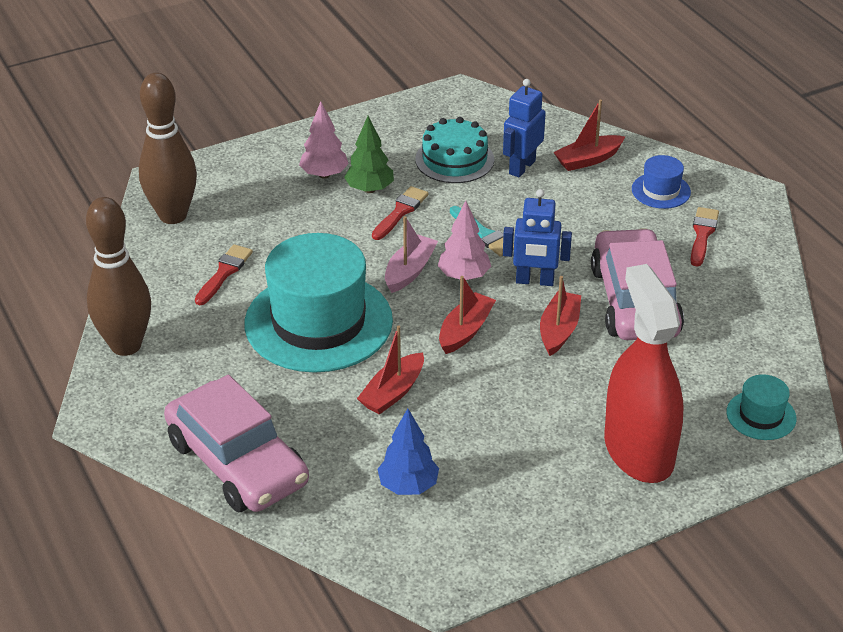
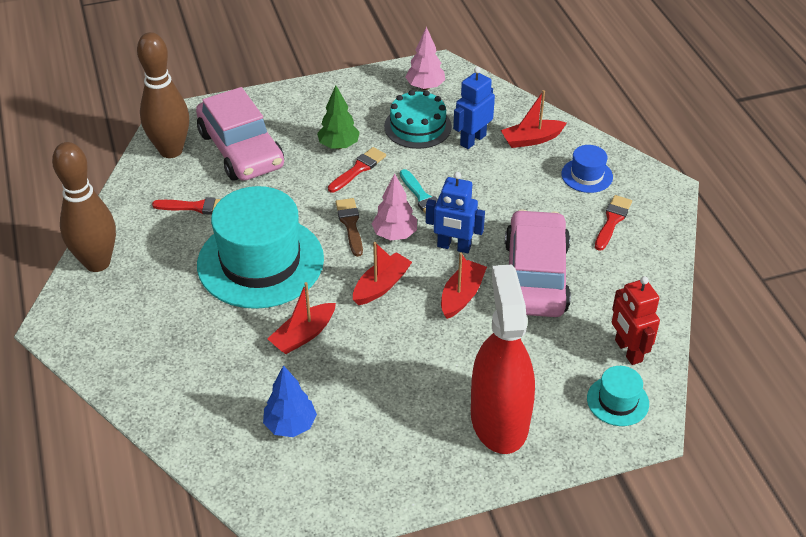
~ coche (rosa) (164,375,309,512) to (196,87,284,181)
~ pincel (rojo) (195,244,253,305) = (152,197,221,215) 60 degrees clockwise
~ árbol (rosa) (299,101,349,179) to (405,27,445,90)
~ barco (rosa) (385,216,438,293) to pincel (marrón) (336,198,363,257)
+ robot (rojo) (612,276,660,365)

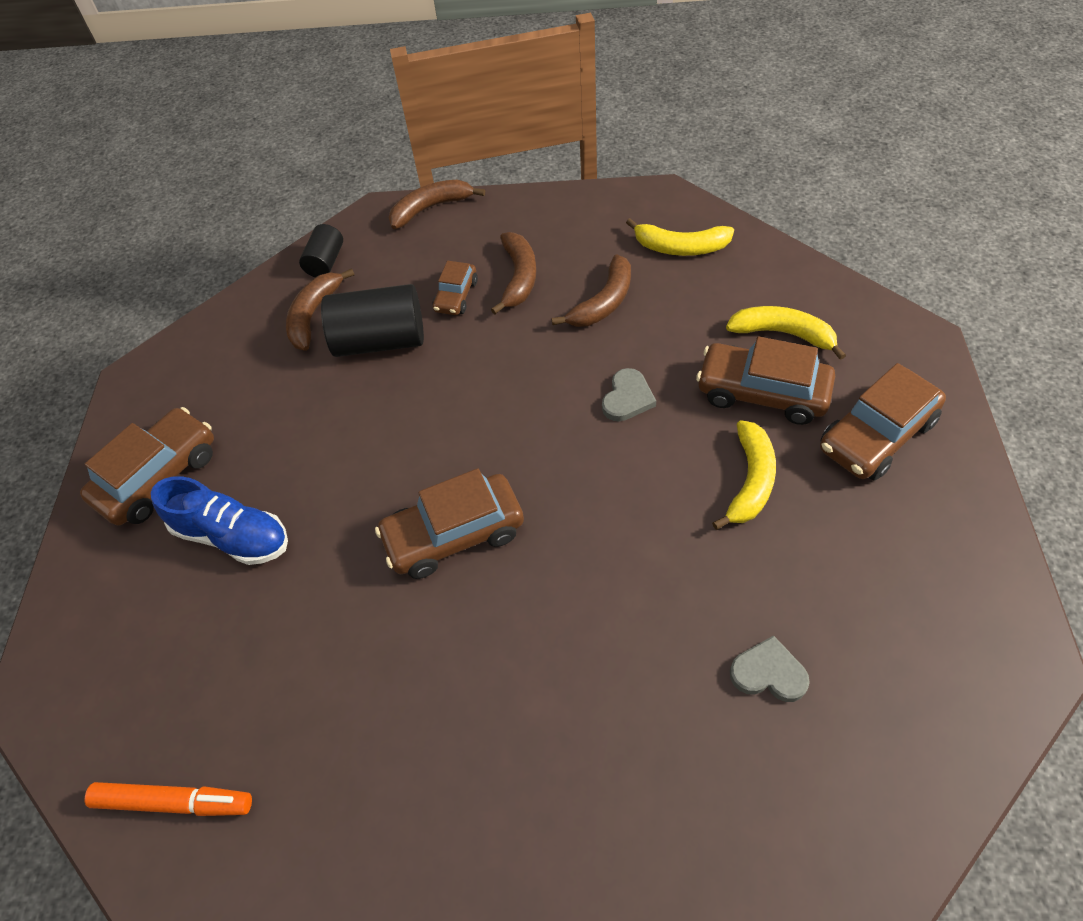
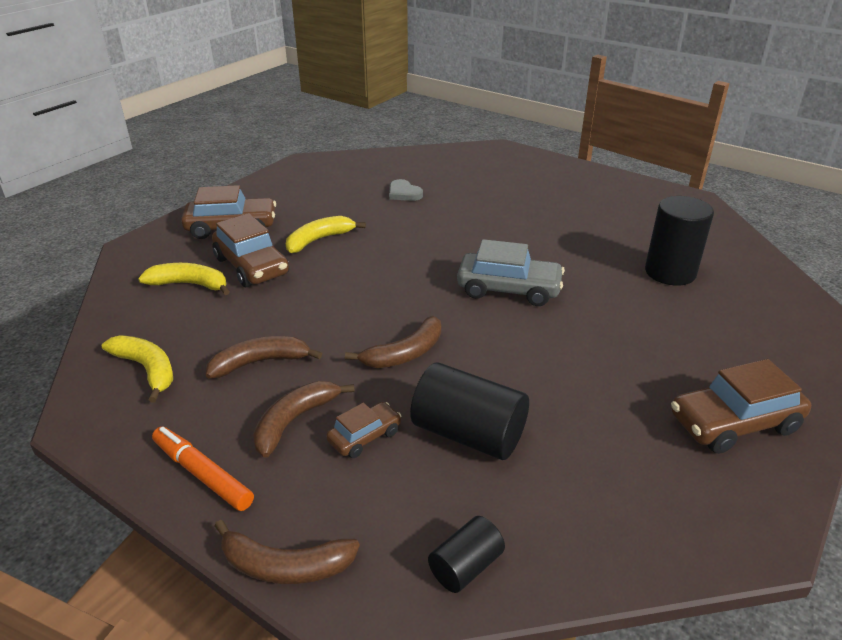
~ rotulador (naranja) (85,782,252,816) to (152,427,254,511)
- zapato (azul) (151,476,288,565)
~ plátano (marrón) (286,268,355,351) to (345,316,441,368)
~ coche (marrón) (375,468,524,579) to coche (gris) (457,239,565,306)
- corazón (gris) (602,368,656,422)
~ plátano (amarillo) (726,306,846,360) = (138,263,230,295) 135 degrees clockwise
+ cilindro (negro) (645,196,714,286)

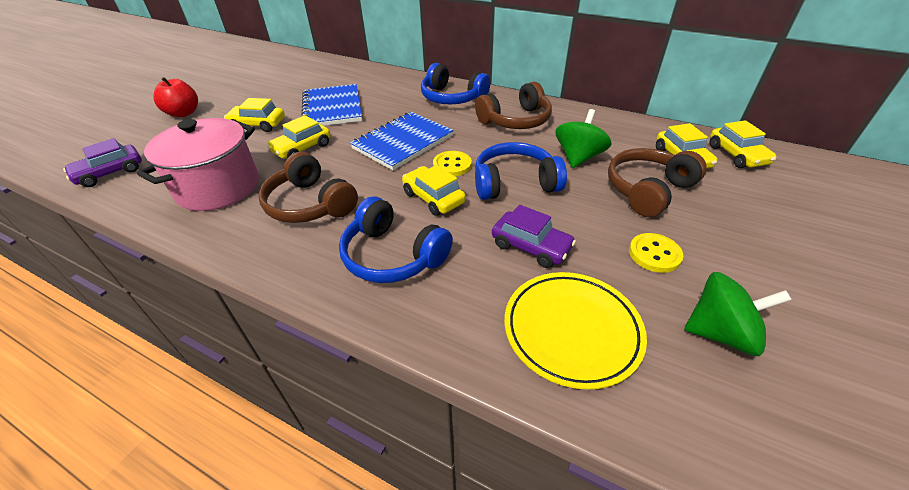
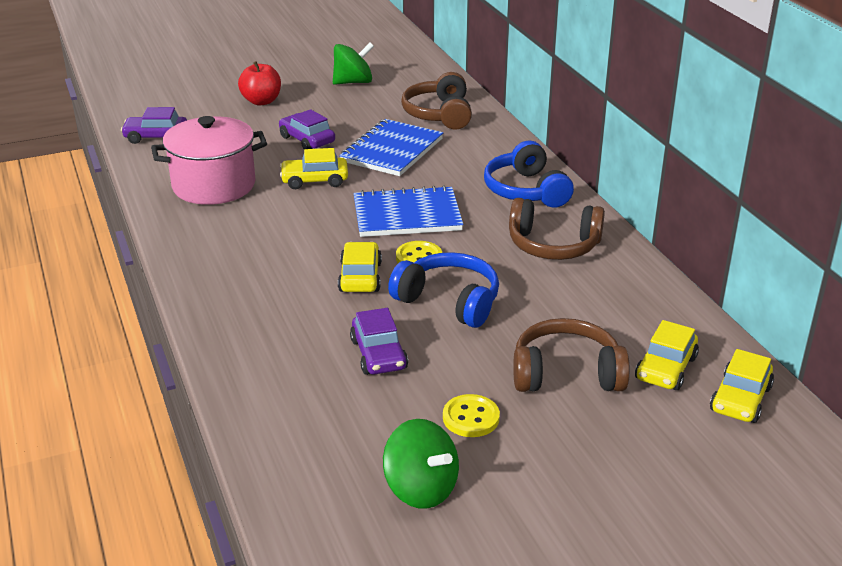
~ coche (amarillo) (224,98,285,132) to coche (morado) (279,109,335,149)
~ auriculares (marrón) (258,152,358,223) to (401,72,472,130)
- auriculares (azul) (339,196,453,283)
- plato (amarillo) (504,272,647,390)
~ peonza (verde) (556,109,612,168) to (333,43,374,85)

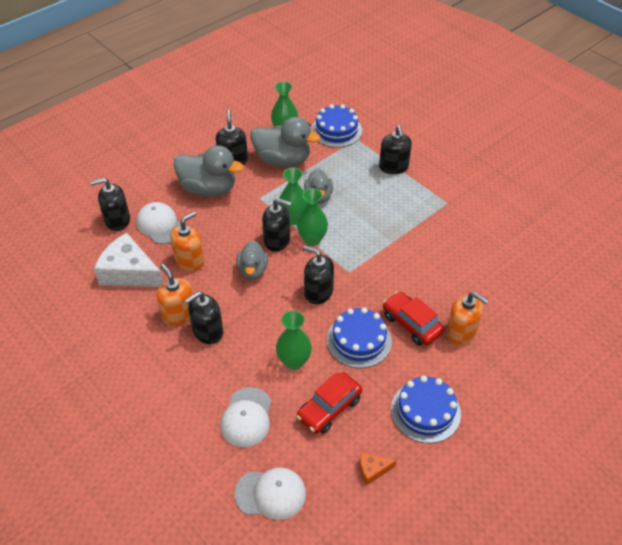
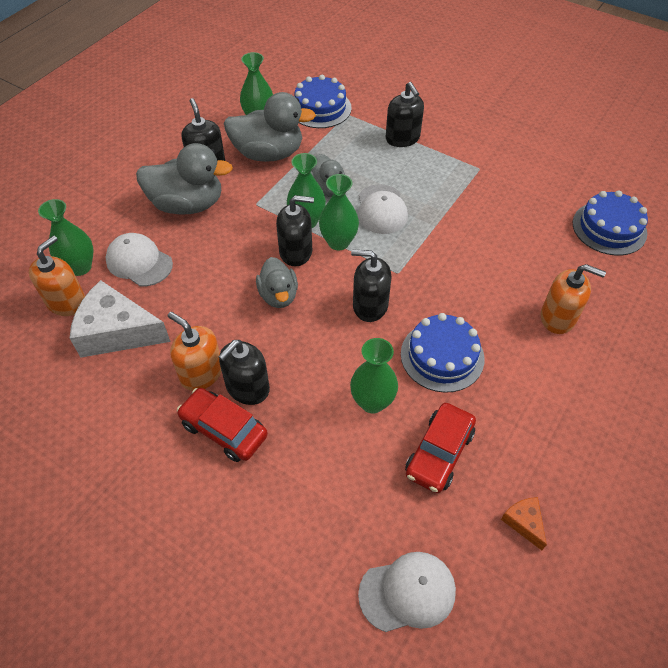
~ dispensador de jabón (negro) (90,178,130,231) to florero (verde) (38,199,94,276)
~ dispensador de jabón (naranja) (170,211,204,271) to (29,235,85,316)
~ gorra (blanco) (220,387,271,447) to (358,184,408,234)
~ queso (naranja) (360,452,396,485) = (501,497,547,550) 90 degrees clockwise
~ coche (rojo) (383,291,445,346) to (177,388,268,462)
~ tarta (azul) (391,376,461,443) to (573,190,648,256)

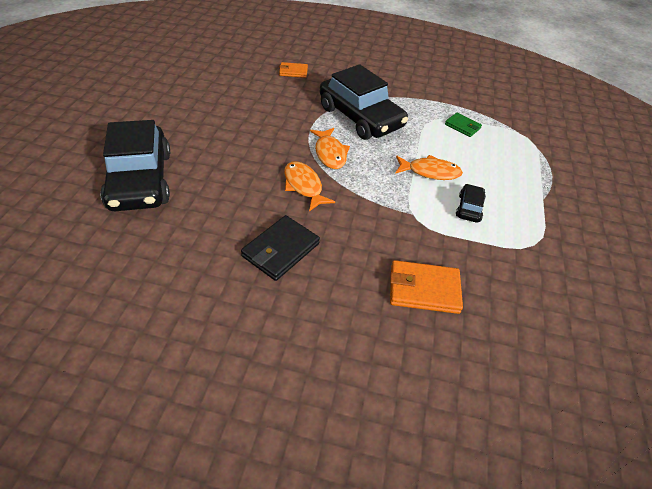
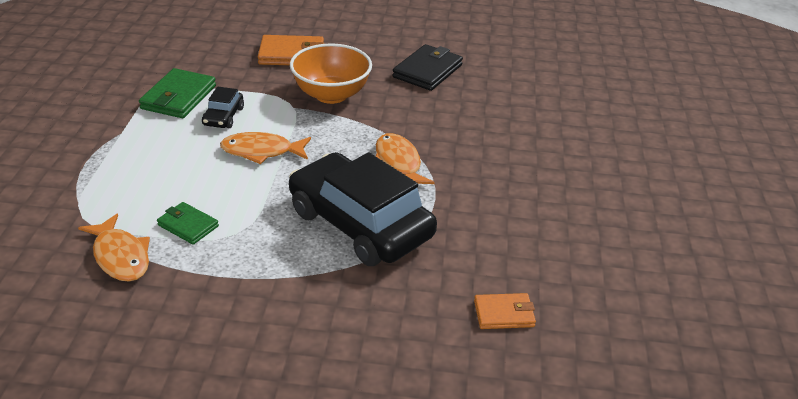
- coche (negro) (100,120,170,211)
~ pez (naranja) (284,161,335,211) to (78,214,150,282)
+ cartera (verde) (139,68,216,118)
+ cuenco (naranja) (290,44,372,104)

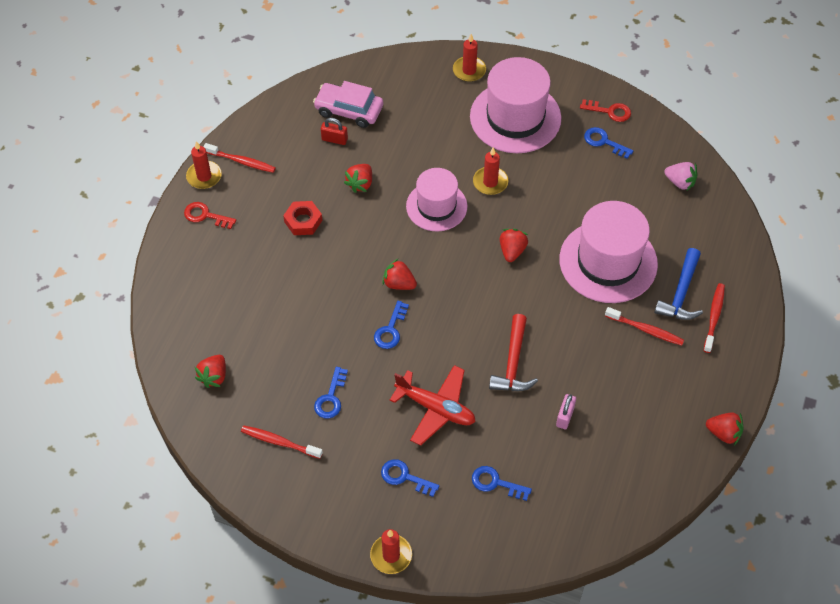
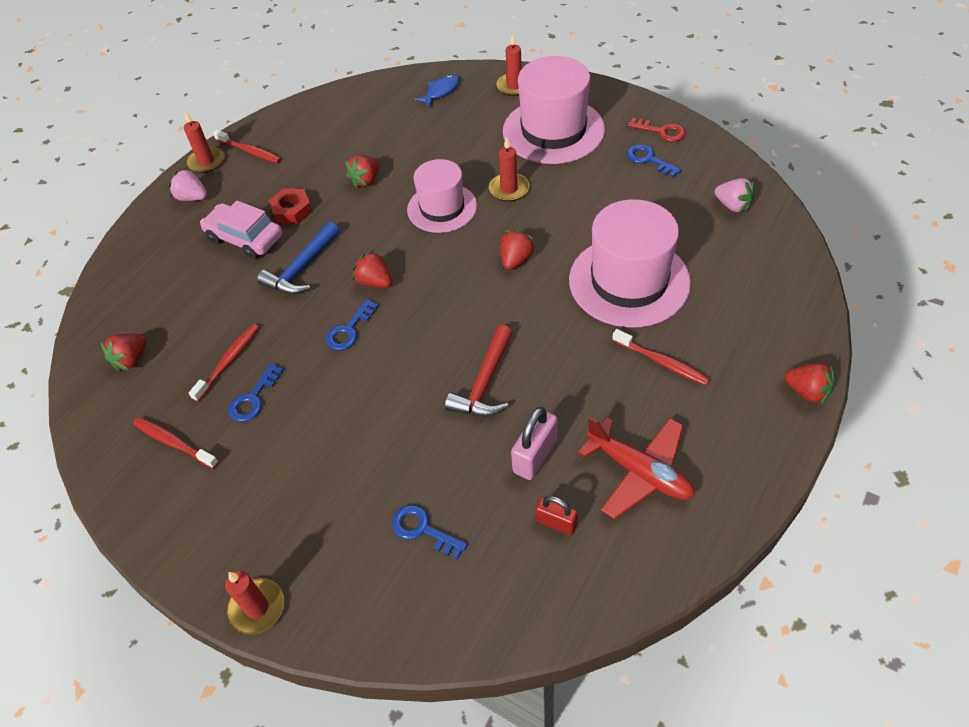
~ llave (rojo) (184,202,236,229) to fresa (rosa) (168,168,207,201)
~ coche (rosa) (313,81,383,128) to (200,200,282,259)
~ candado (rojo) (321,118,348,145) to (535,496,578,535)
- llave (azul) (381,459,440,497)
~ avión (rojo) (390,365,476,446) to (578,416,695,519)
~ candado (rosa) (556,394,576,429) = (511,407,558,480) x1.51
~ martillo (azul) (654,248,703,320) to (257,222,339,295)
~ cepillo de dientes (rojo) (704,283,725,353) to (189,324,259,402)
~ fresa (rojo) (706,412,743,446) to (784,363,834,405)
+ pez (azul) (414,75,460,107)

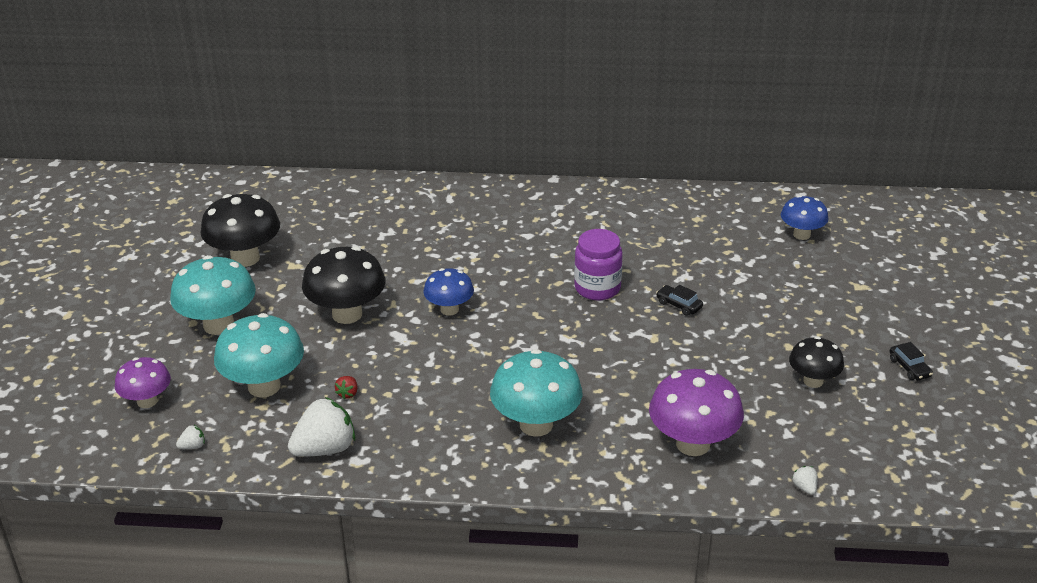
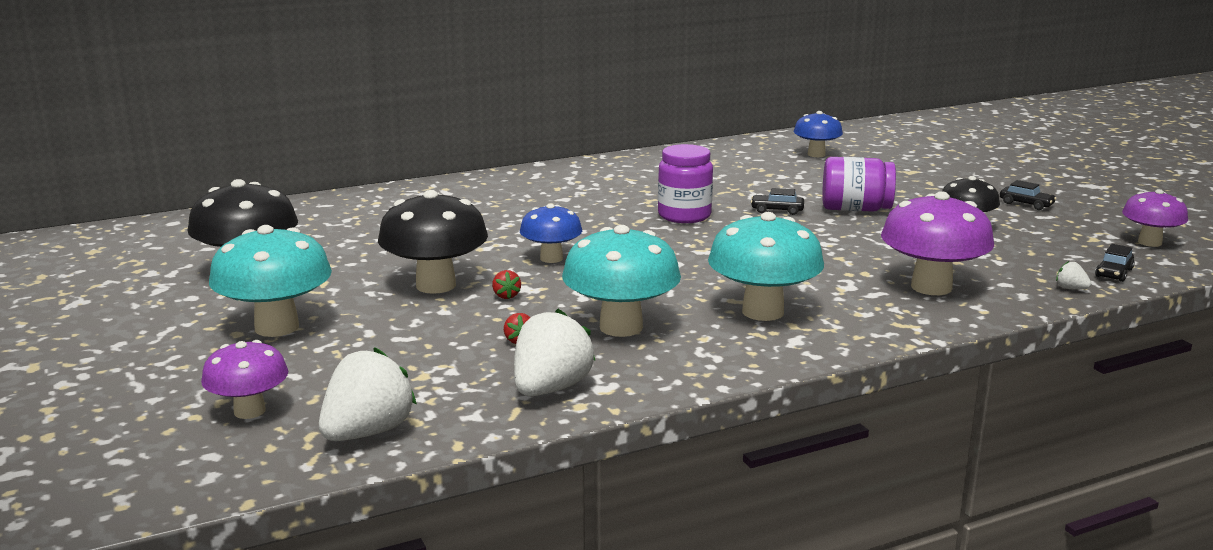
~ fresa (blanco) (176,425,205,449) = (319,347,417,441) x2.36
~ seta (turquesa) (214,313,304,398) to (562,225,681,337)
+ fresa (rojo) (492,270,521,299)
+ tarro (morado) (822,157,896,212)
+ coche (negro) (1095,244,1135,282)
+ seta (morado) (1122,189,1188,247)

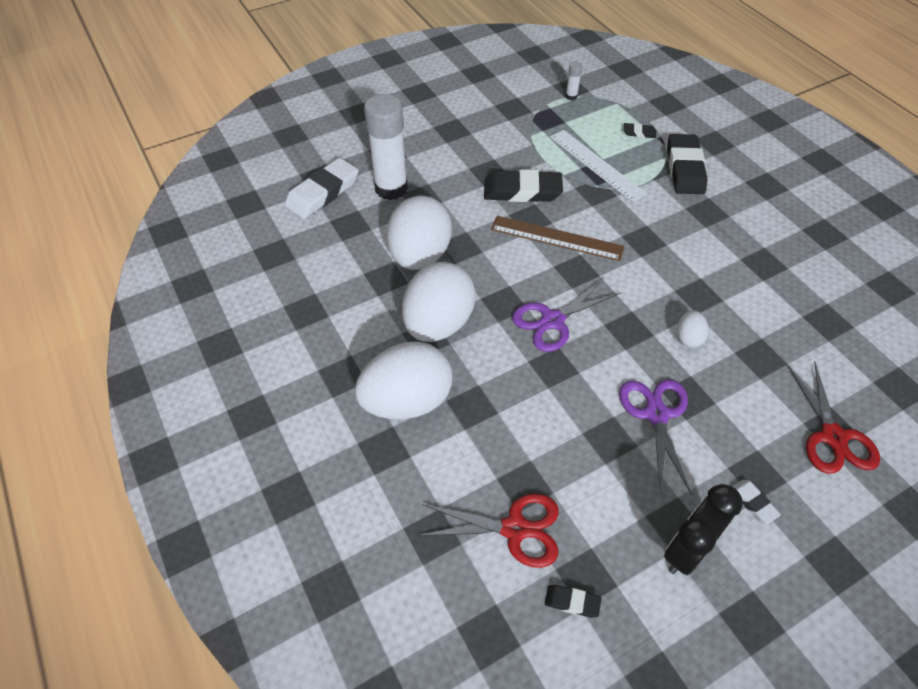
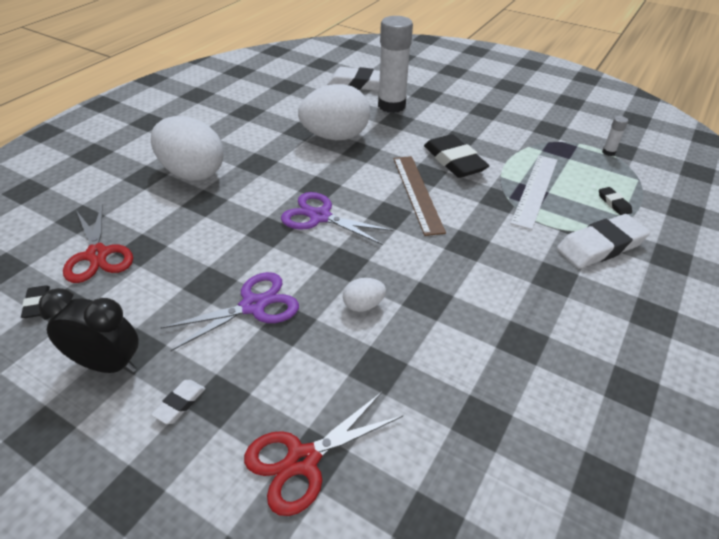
- huevo (blanco) (402,262,476,342)
~ goma de borrar (negro) (667,134,707,194) to goma de borrar (blanco) (557,214,650,269)

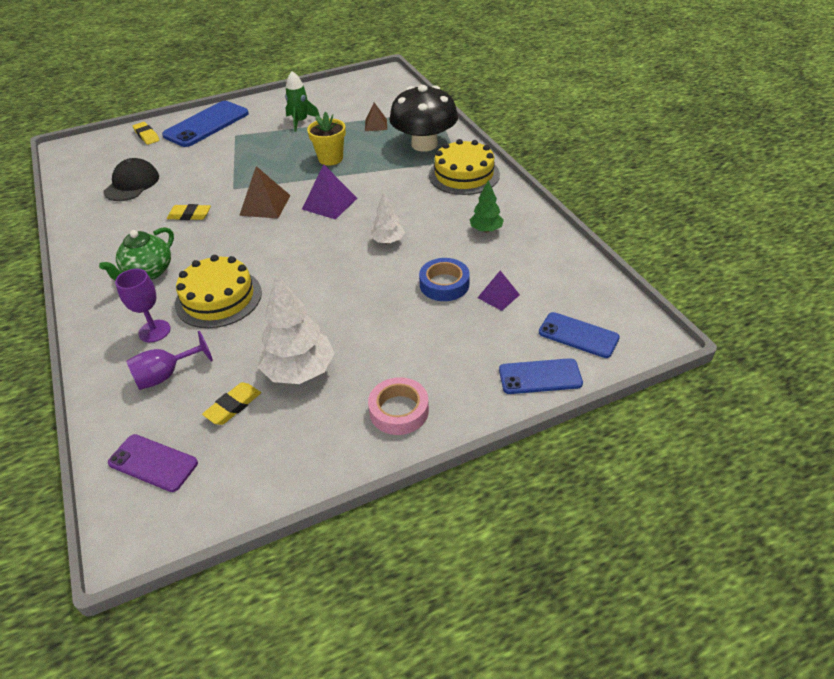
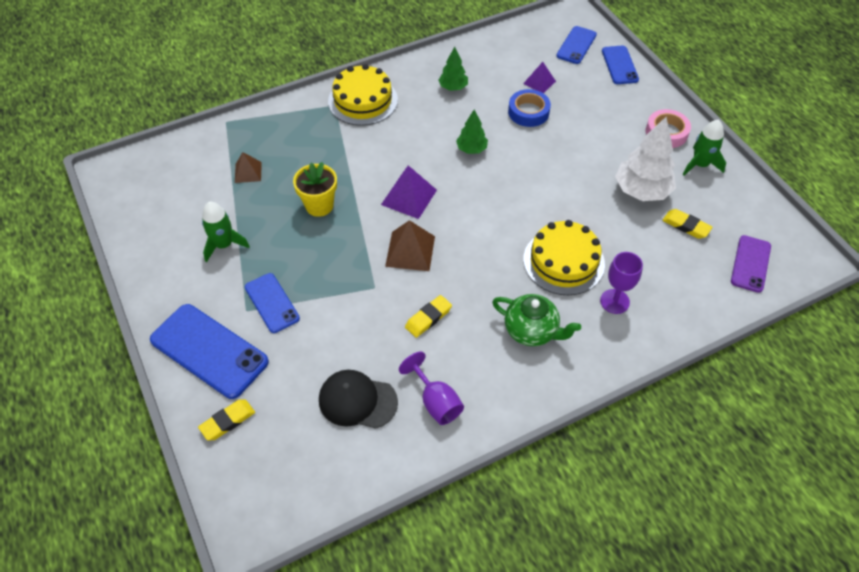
~ copa (morado) (126,331,213,390) to (399,351,464,425)
~ goma de borrar (amarillo) (167,204,211,220) = (405,295,452,338) 45 degrees clockwise
~ árbol (blanco) (371,192,405,244) to árbol (verde) (456,110,488,154)
- seta (negro) (389,85,458,151)
+ móvil (azul) (245,273,300,333)
+ cohete (verde) (683,119,726,176)

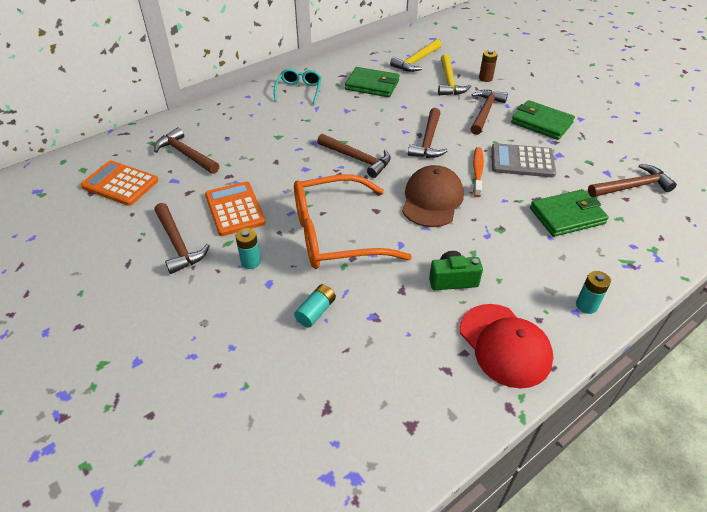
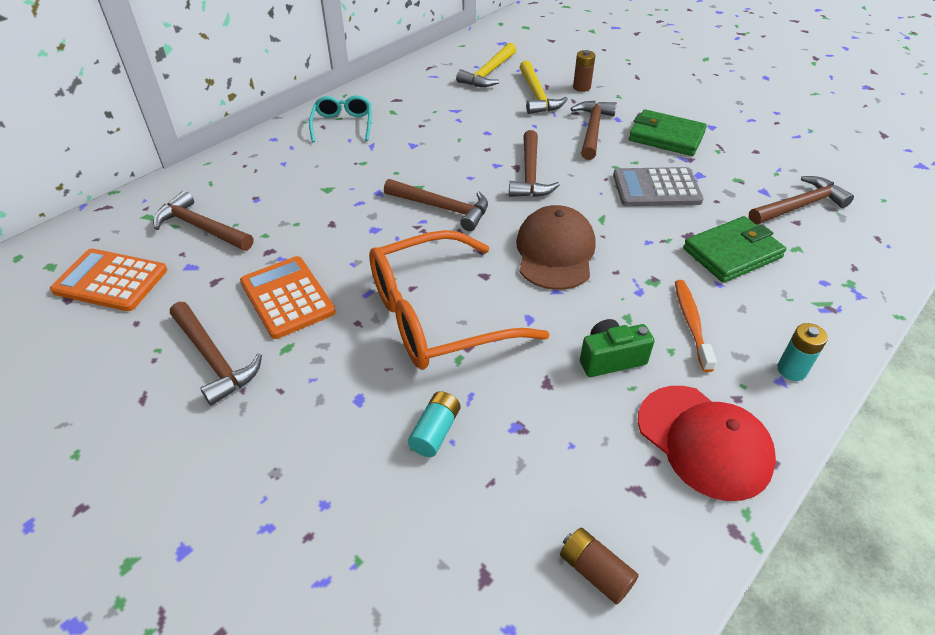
- pila (turquesa) (235,228,261,269)
- cartera (verde) (345,67,399,97)
~ cepillo de dientes (naranja) (473,147,484,197) to (675,280,717,372)
+ pila (marrón) (560,528,639,605)

